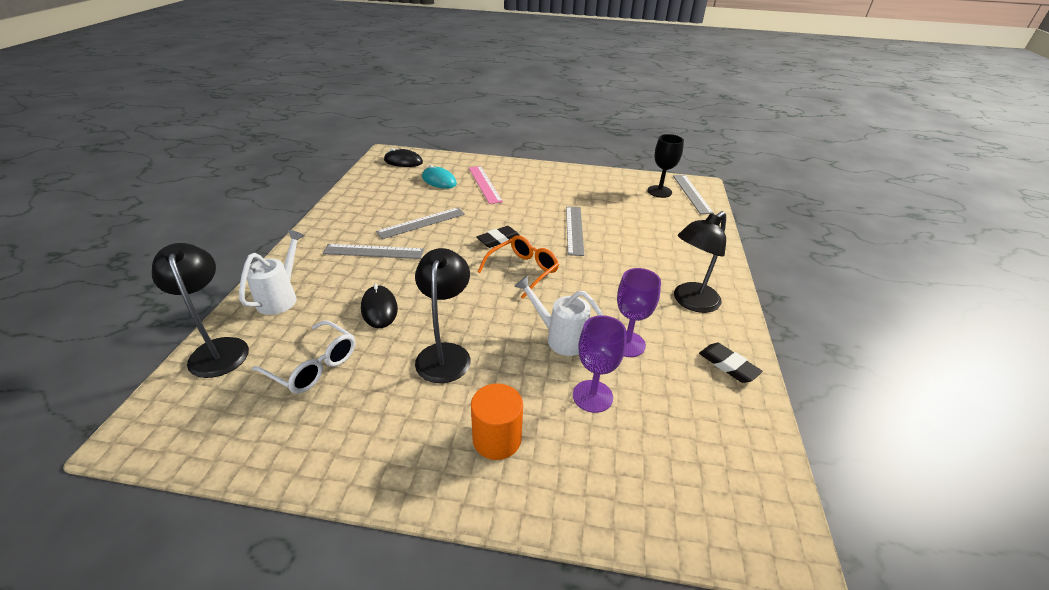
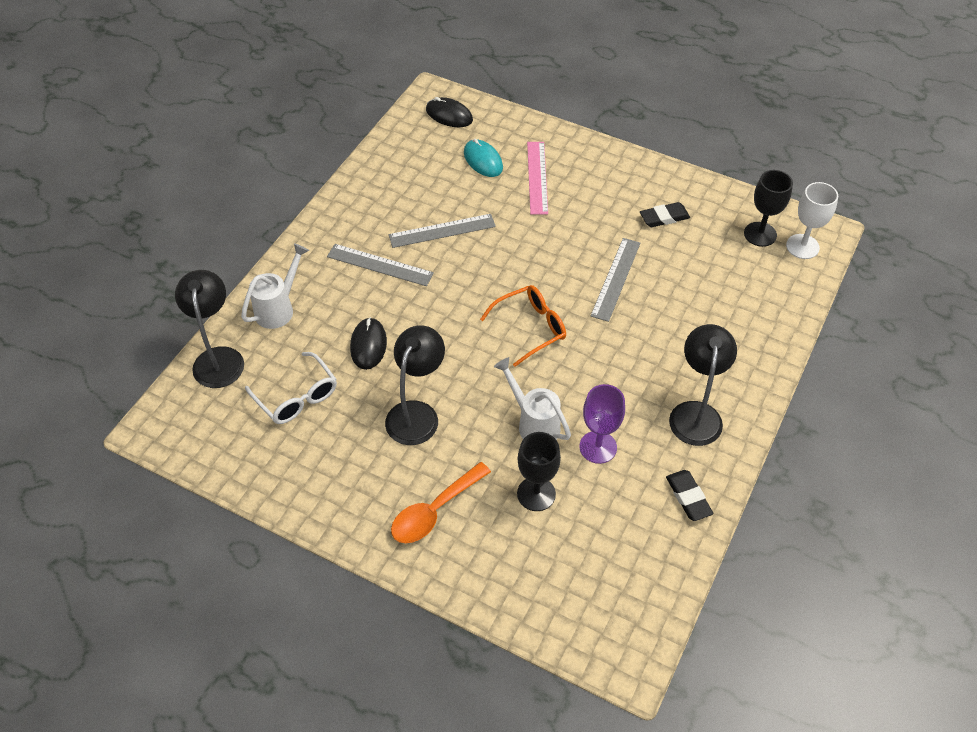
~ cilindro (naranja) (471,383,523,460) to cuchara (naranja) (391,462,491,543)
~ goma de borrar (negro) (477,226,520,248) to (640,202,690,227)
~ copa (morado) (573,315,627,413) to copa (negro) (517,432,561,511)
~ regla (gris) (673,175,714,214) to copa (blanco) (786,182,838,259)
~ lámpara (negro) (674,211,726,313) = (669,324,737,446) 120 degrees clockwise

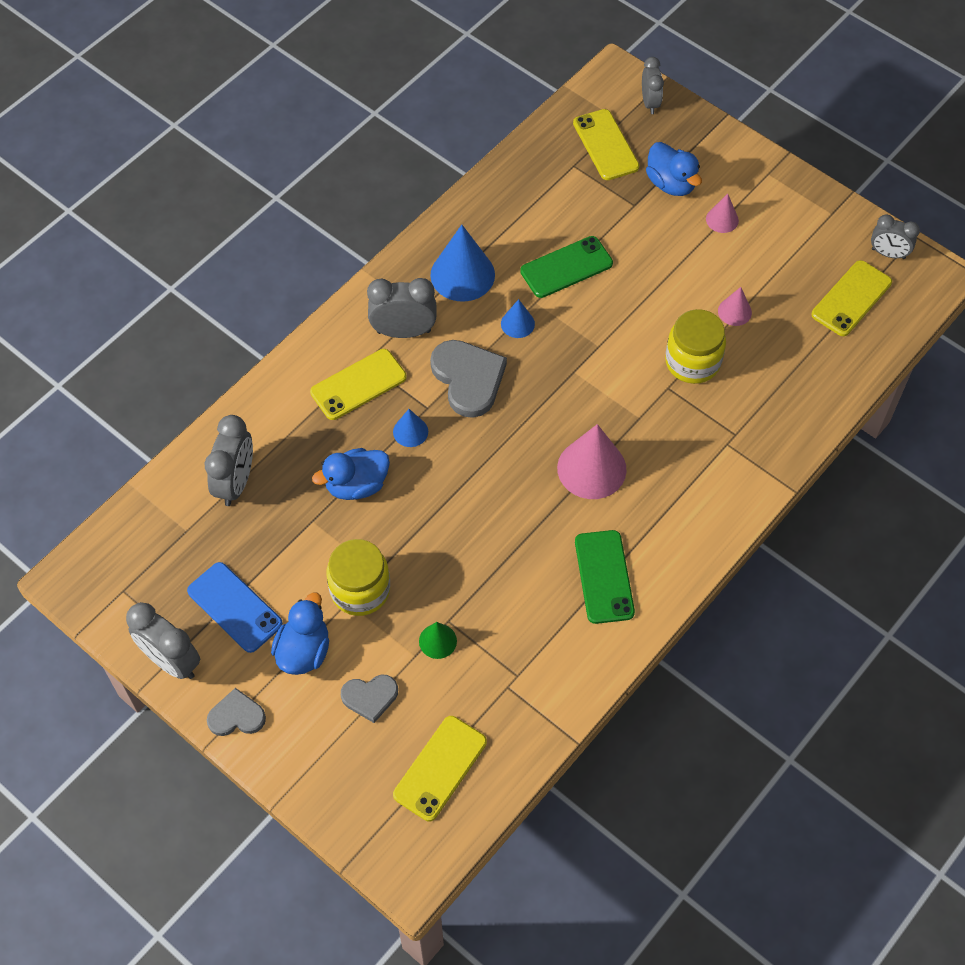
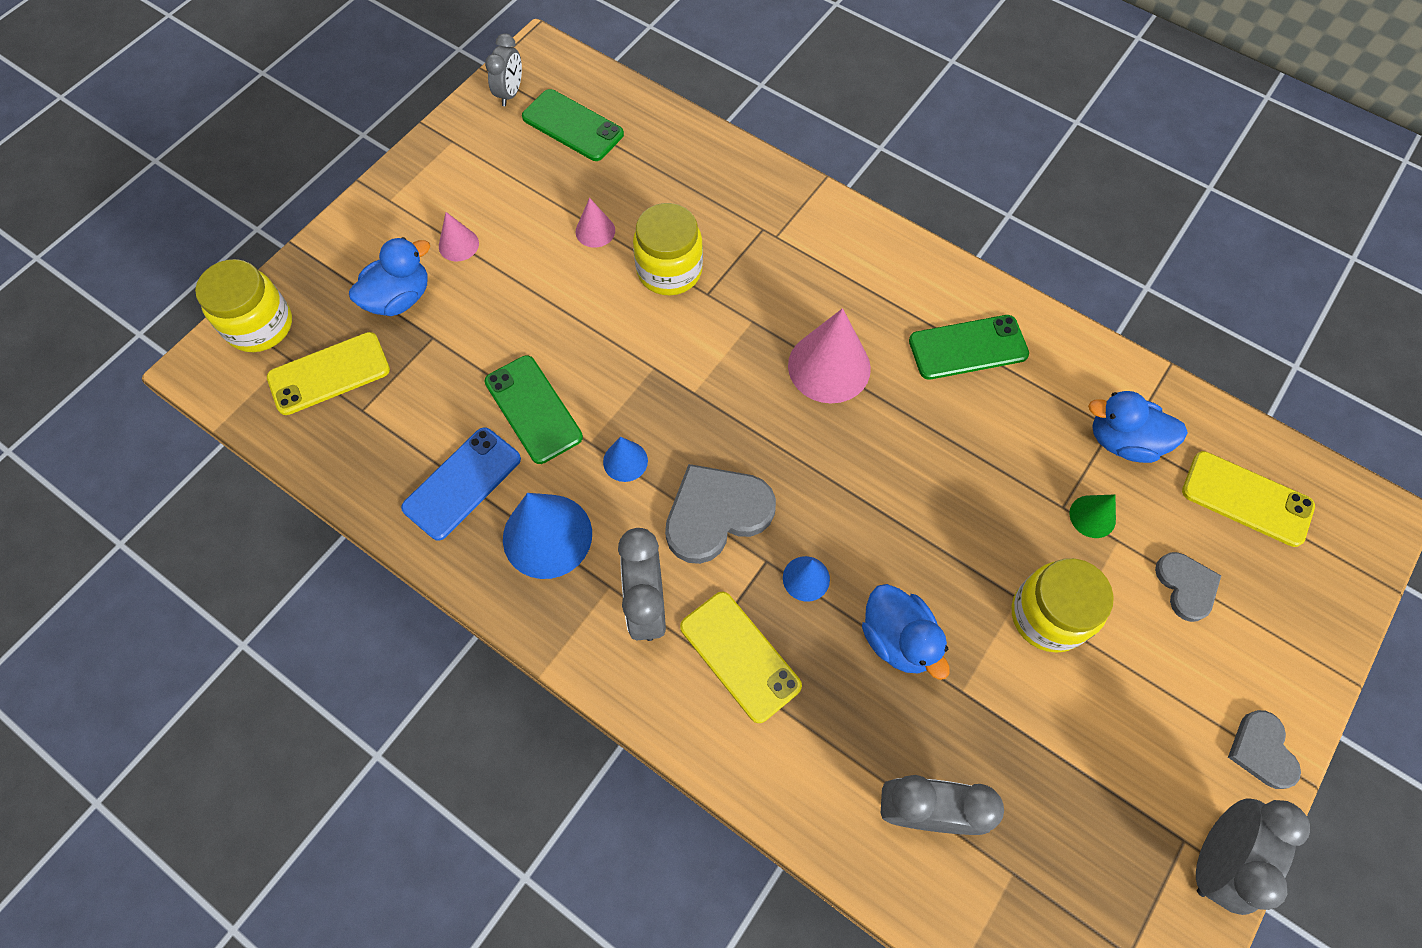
~ móvil (azul) (187,562,283,653) to (401,427,521,541)
~ pato (azul) (271,593,329,675) to (1088,391,1188,463)
~ despertador (gris) (642,57,664,114) to tarro (amarillo) (195,259,292,352)
~ móvil (amarillo) (812,260,892,336) to móvil (verde) (522,89,624,161)

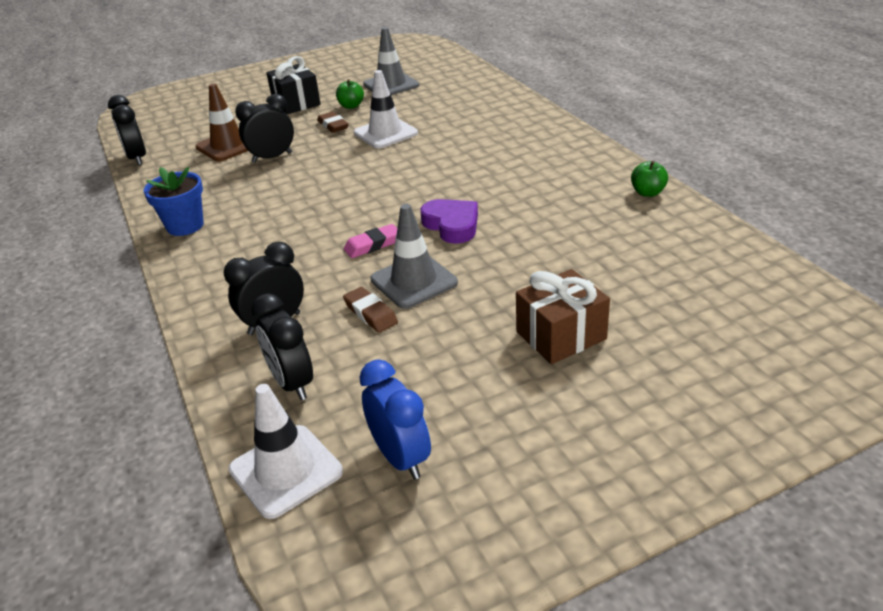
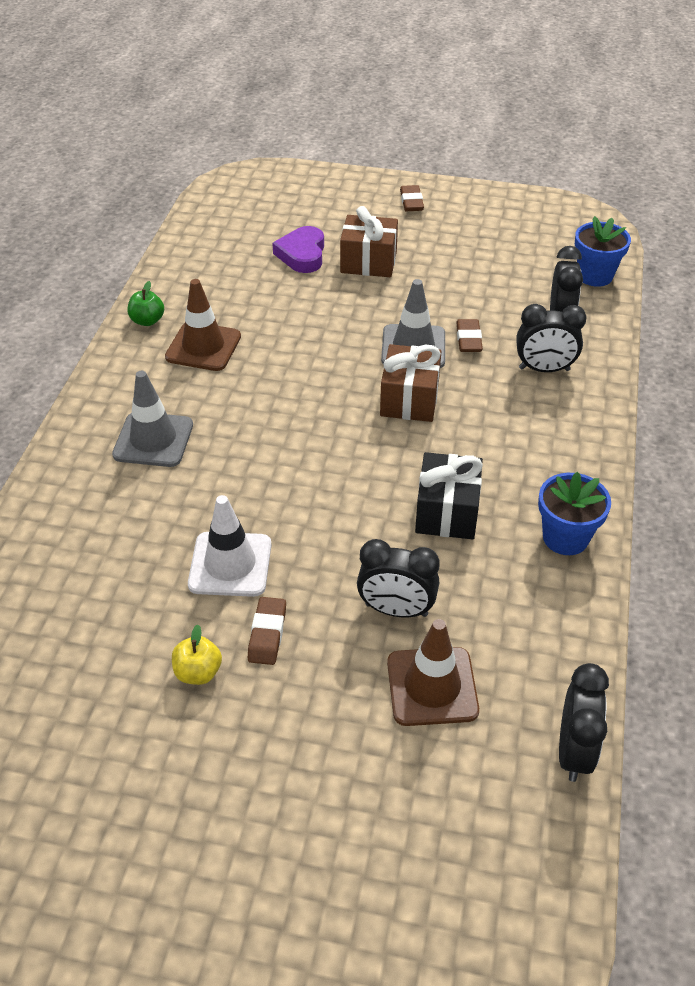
~ cono de tráfico (blanco) (229,384,343,519) to maceta (azul) (575,216,631,287)
~ regalo (negro) (266,56,321,114) to (415,452,483,539)
~ manzana (verde) (336,79,364,109) to manzana (amarillo) (172,624,222,685)
~ goma de borrar (rosa) (344,224,398,258) to regalo (marrón) (380,344,441,422)
- despertador (azul) (359,359,431,480)
~ cono de tráfico (gris) (363,27,419,95) to (112,371,193,467)
~ corazón (morado) (420,199,478,244) to (272,226,324,273)
+ cono de tráfico (marrón) (165,279,241,371)
+ goma de borrar (marrón) (400,185,424,211)

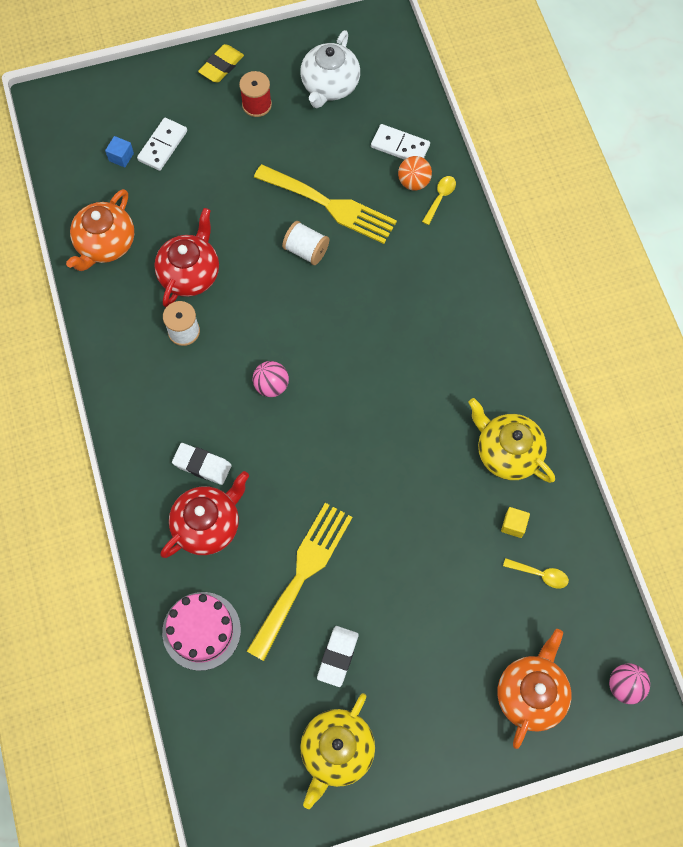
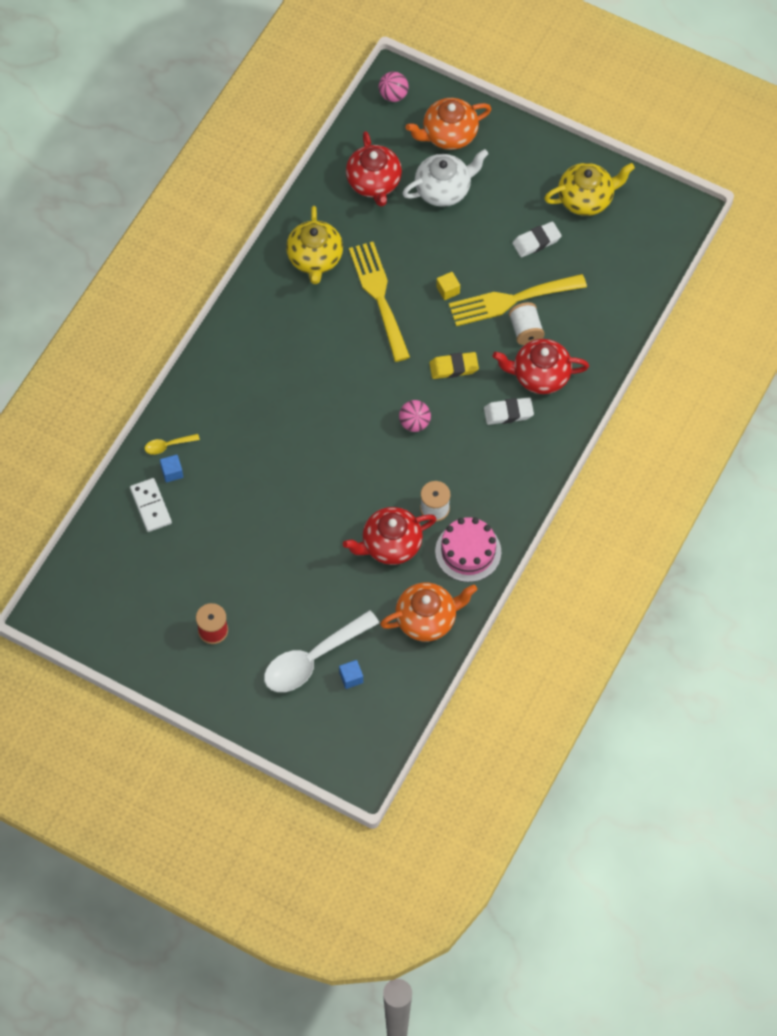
~ ficha de dominó (blanco) (137,118,187,171) to cuchara (blanco) (264,610,379,692)
~ tarta (rosa) (162,592,241,671) to (435,517,501,582)
~ goma de borrar (blanco) (172,443,232,485) = (484,397,534,425) 75 degrees counterclockwise
~ goma de borrar (amarillo) (198,44,244,83) to (429,352,479,379)
~ tenedor (amarillo) (254,164,397,244) to (349,242,410,362)
~ carrete (blanco) (282,221,329,265) to (509,302,545,345)
~ tetera (blanco) (300,30,360,108) to (402,149,488,207)
~ pelota (naranja) (398,156,432,190) to cubo (azul) (160,455,183,482)
~ cubo (amarillo) (501,507,530,538) to (436,272,460,300)
~ cuchara (amarillo) (503,558,569,589) to tetera (rojo) (346,131,402,207)

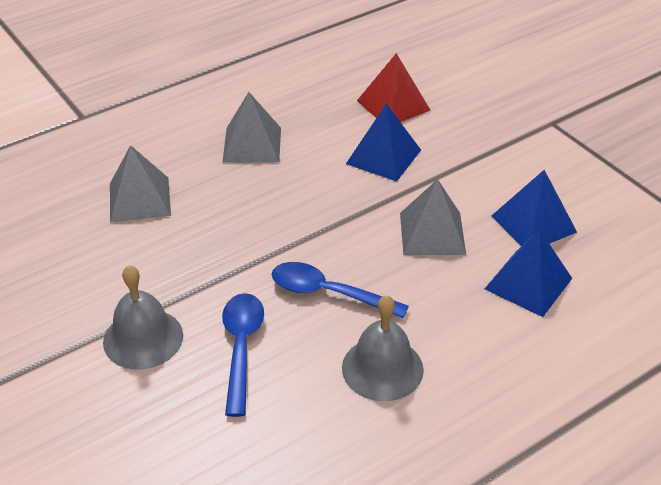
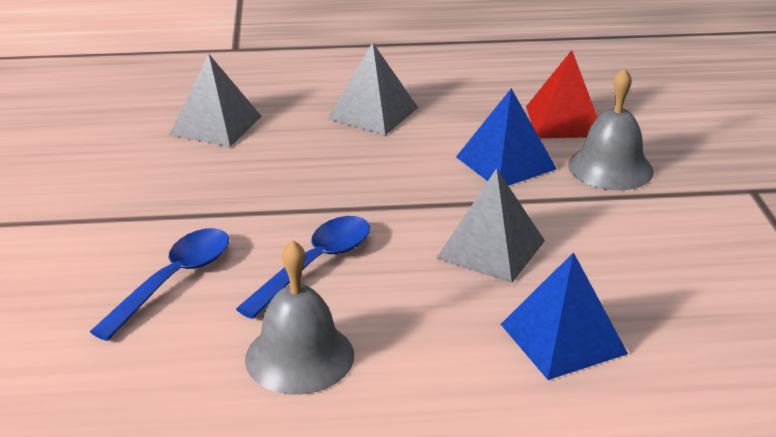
~ campana (gris) (103,265,183,370) to (568,68,654,190)
~ cuchara (azul) (272,262,409,318) = (236,216,370,319) 75 degrees clockwise
- pirámide (azul) (492,170,577,246)

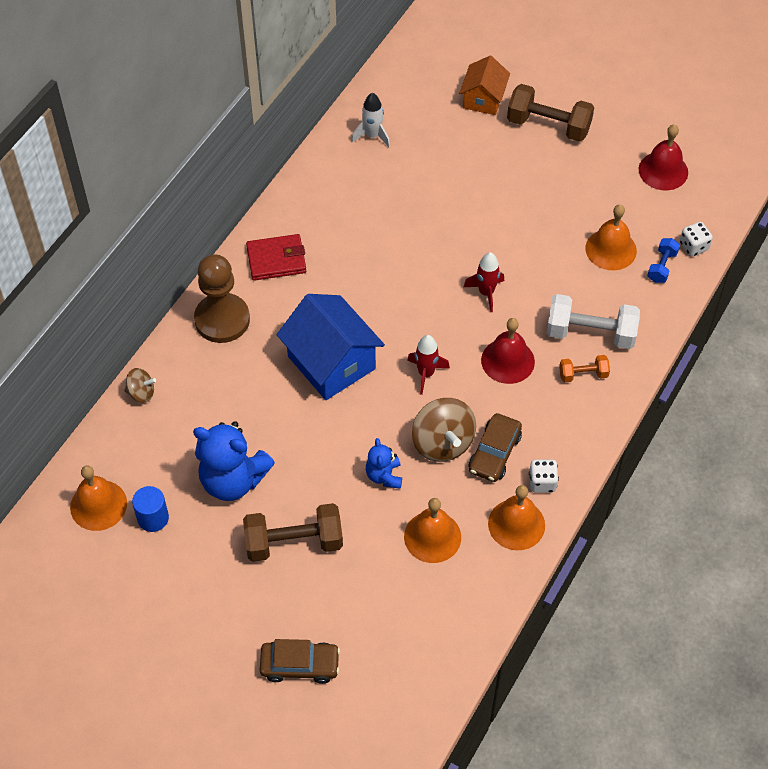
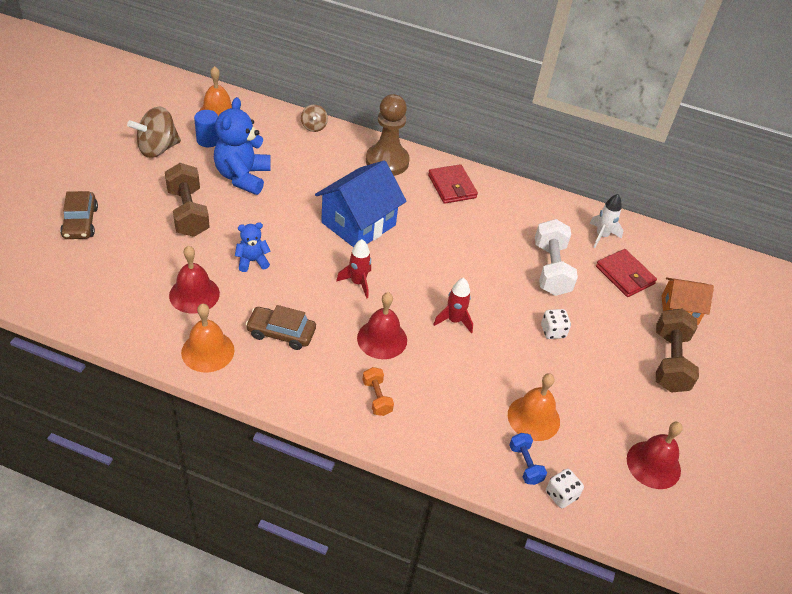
~ campana (naranja) (404,498,461,563) to campana (rojo) (169,246,220,314)
~ peonza (marrón) (412,398,476,462) to (127,107,181,158)
~ dado (blanco) (529,460,559,492) to (541,309,571,339)
~ mancuerna (blanco) (547,294,640,349) to (535,219,578,296)
~ mancuerna (azul) (647,238,680,283) = (509,433,547,485) 60 degrees clockwise
+ cartera (rojo) (596,249,657,297)

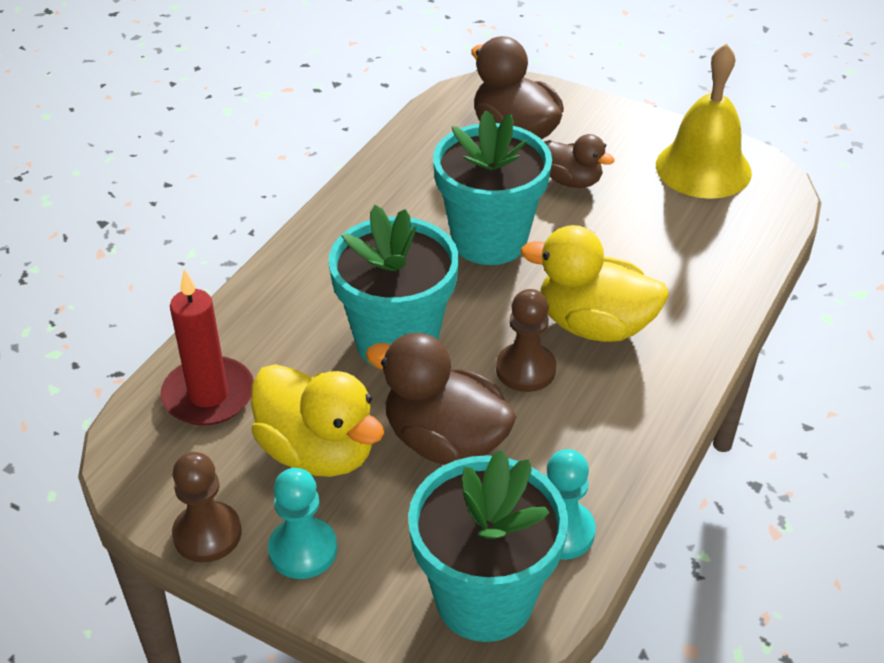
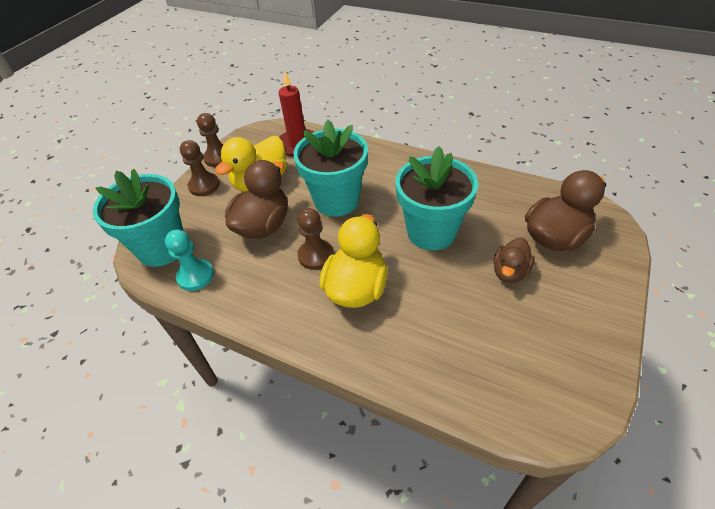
~ peón (turquesa) (268,468,337,579) to peón (marrón) (180,140,220,196)
- campana (amarillo) (656,43,752,199)

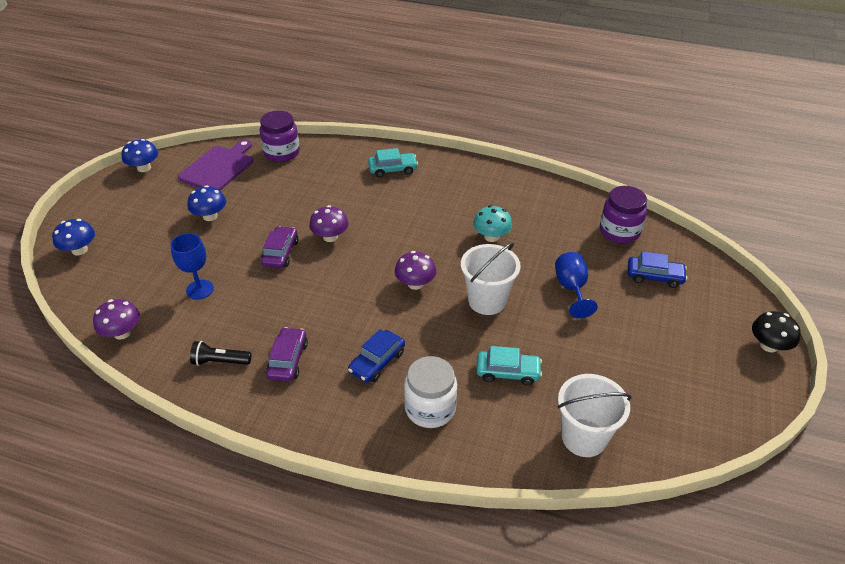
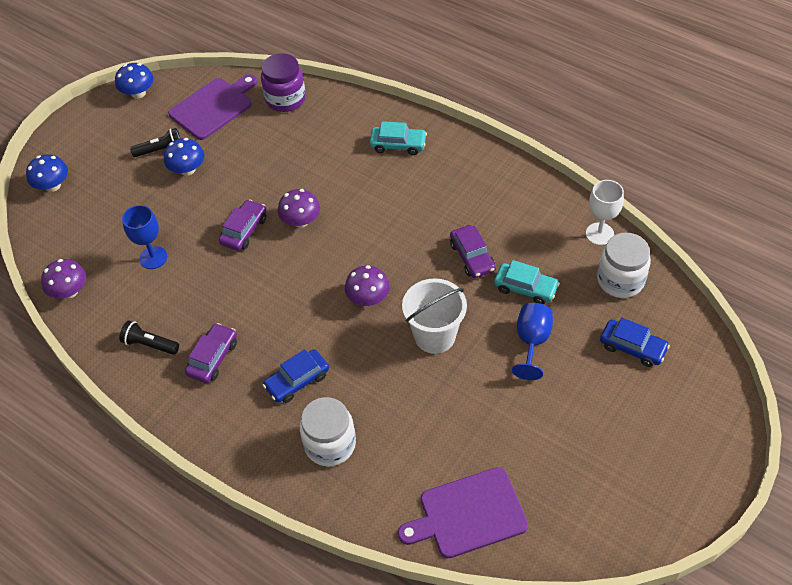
~ seta (turquesa) (473,205,512,242) to coche (morado) (450,225,495,278)
~ coche (turquesa) (476,346,542,386) to (494,260,560,304)
~ balde (blanco) (557,374,632,457) to tabla de cortar (morado) (398,467,528,558)
~ tarro (morado) (600,186,647,243) to tarro (blanco) (597,233,651,298)
- seta (negro) (752,311,801,353)
+ lámpara de mano (negro) (130,128,180,157)
+ copa (blanco) (586,180,624,245)

